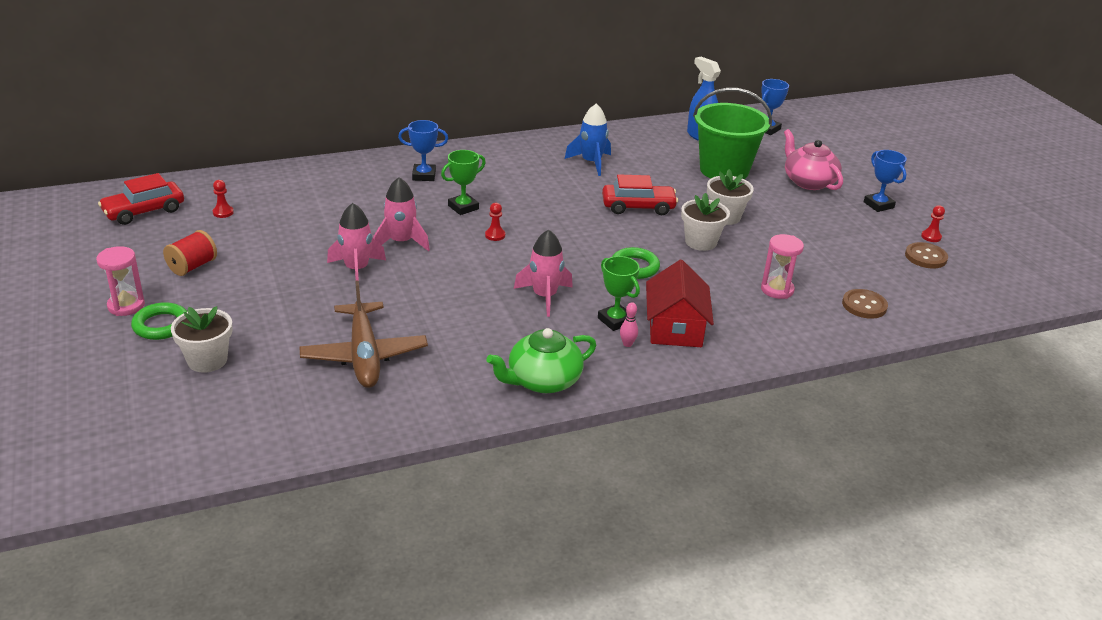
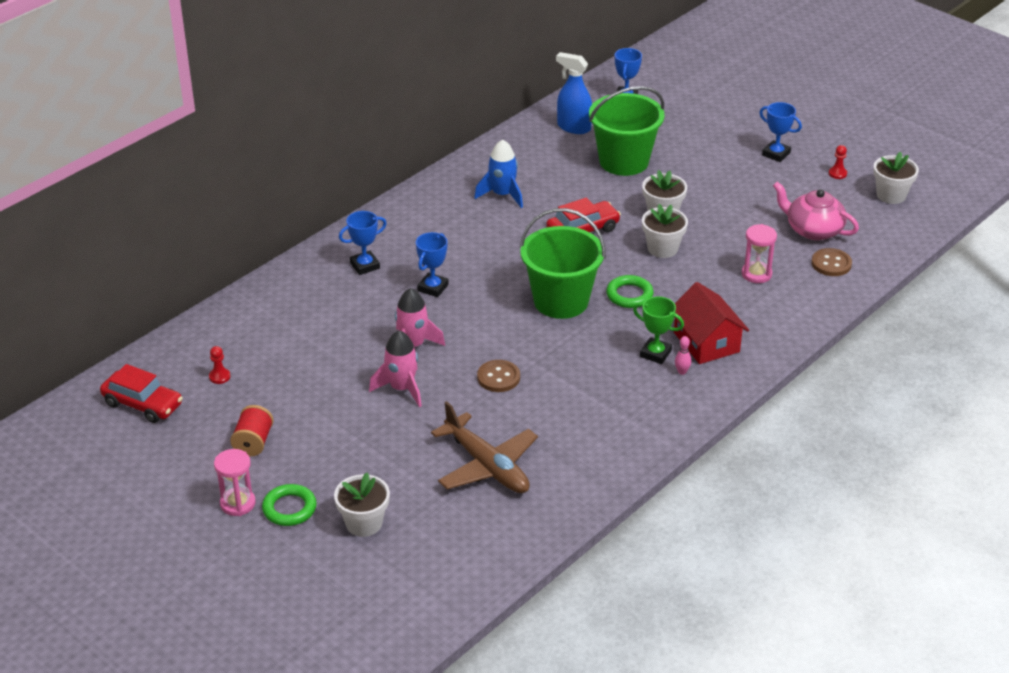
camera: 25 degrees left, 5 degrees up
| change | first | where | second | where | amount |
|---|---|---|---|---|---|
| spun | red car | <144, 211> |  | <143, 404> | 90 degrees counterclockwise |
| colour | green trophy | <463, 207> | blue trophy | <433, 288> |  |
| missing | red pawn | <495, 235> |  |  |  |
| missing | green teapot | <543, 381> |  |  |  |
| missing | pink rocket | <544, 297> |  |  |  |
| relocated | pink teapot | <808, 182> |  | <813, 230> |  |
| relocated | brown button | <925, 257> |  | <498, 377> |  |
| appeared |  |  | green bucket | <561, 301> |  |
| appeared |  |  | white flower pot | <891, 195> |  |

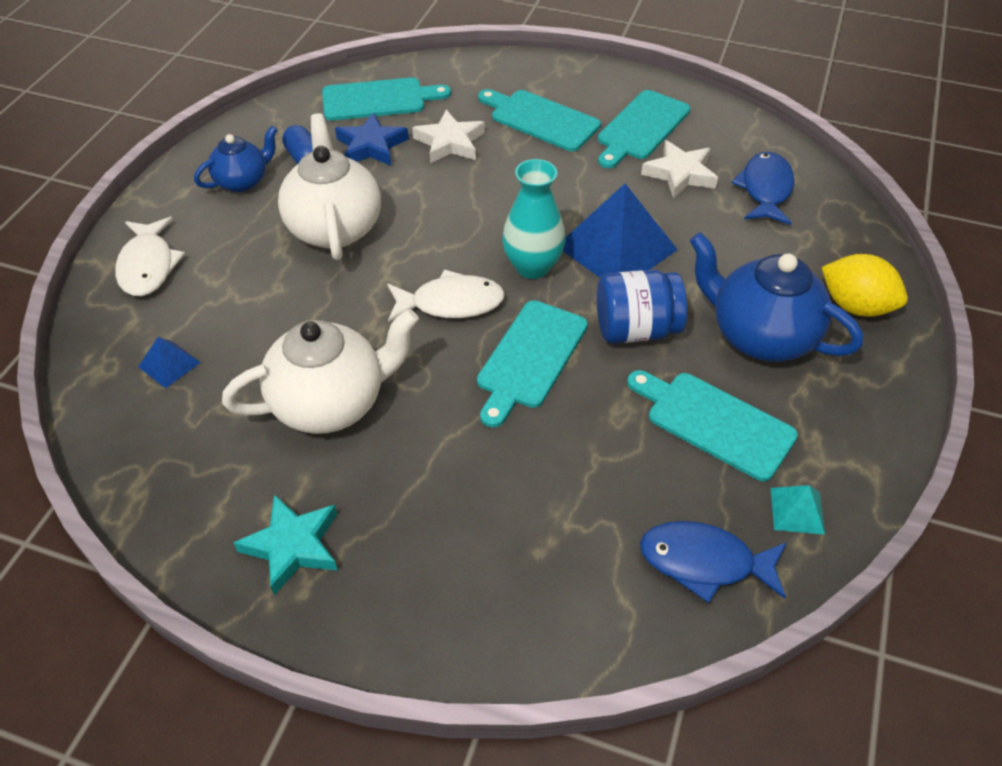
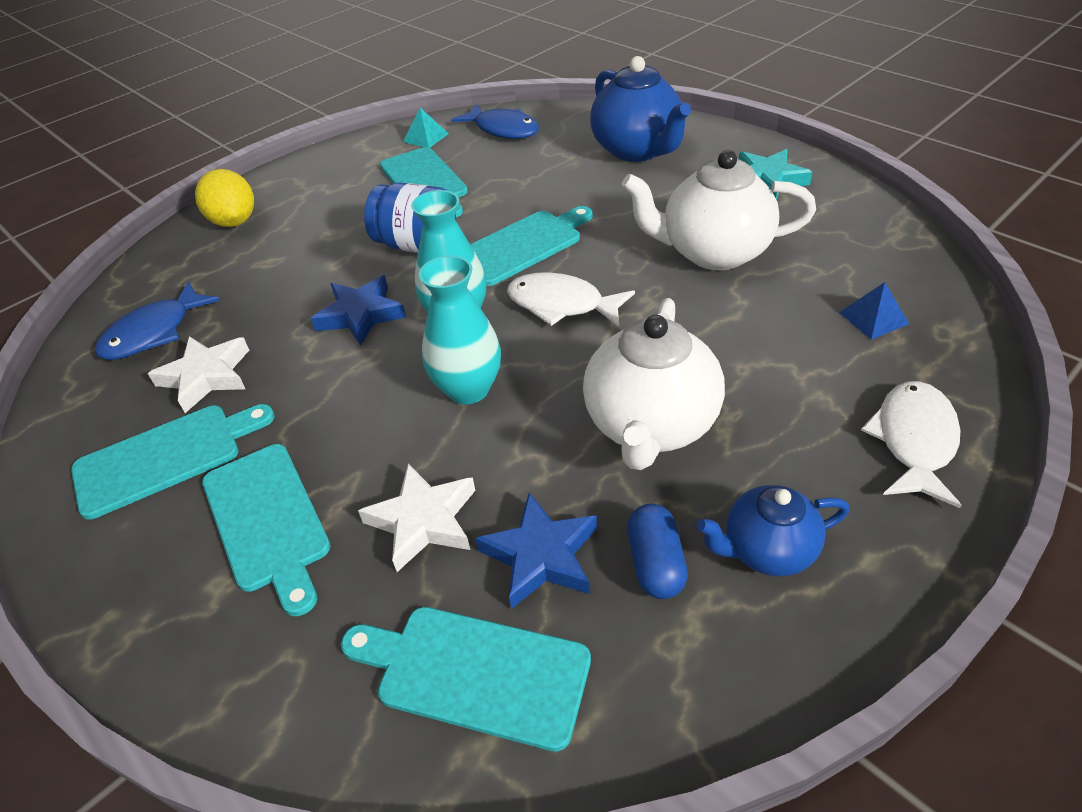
camera: 150 degrees left, 5 degrees down
| change | first | where | second | where | amount |
|---|---|---|---|---|---|
| exchanged | blue pyramid | <616, 247> | blue star | <361, 315> |  |
| relocated | blue teapot | <760, 336> |  | <637, 150> |  |
| appeared |  |  | turquoise vase | <468, 389> |  |

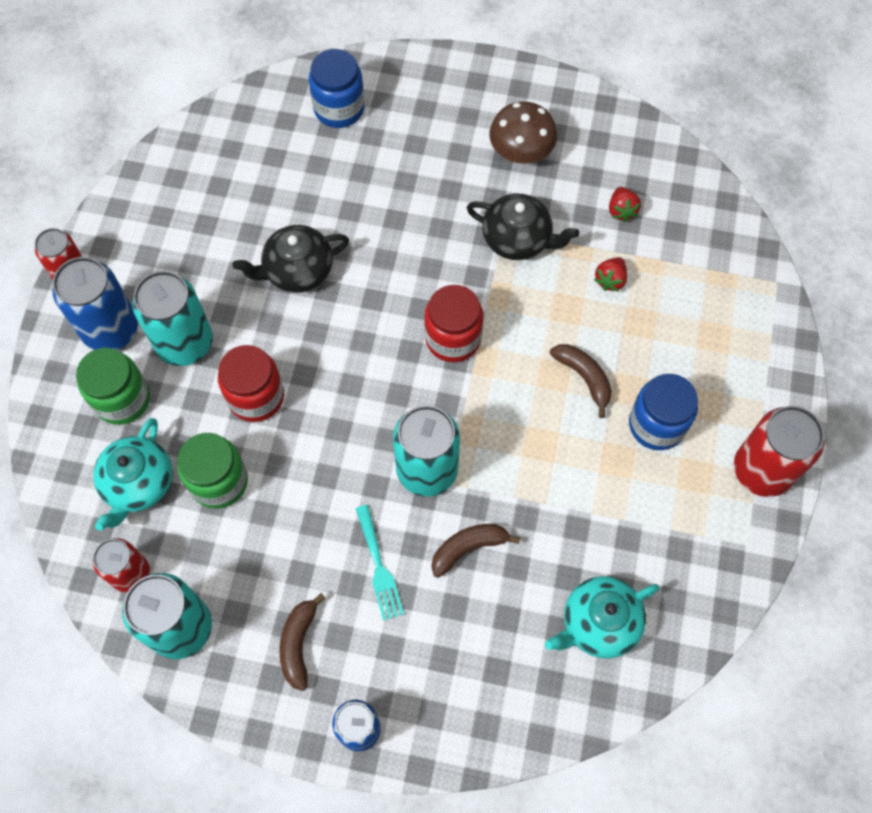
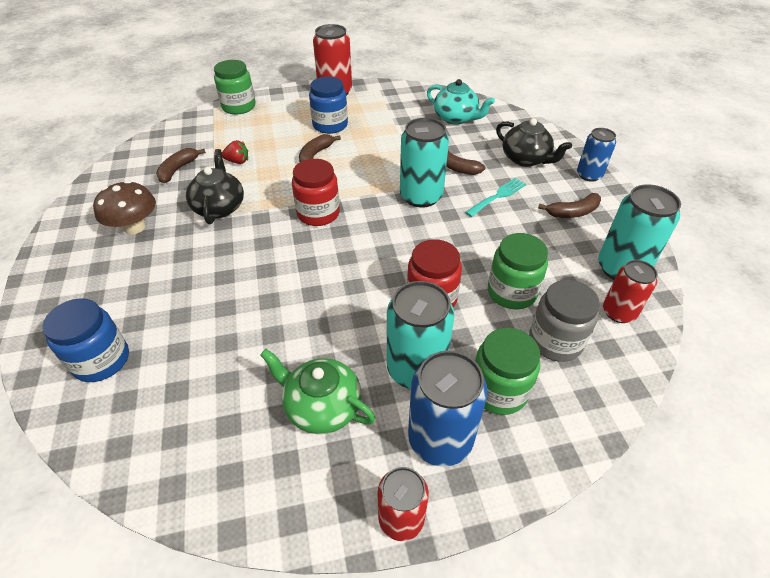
camera: 115 degrees left, 20 degrees down
| change | first | where | second | where | amount |
|---|---|---|---|---|---|
| exchanged | turquoise teapot | <138, 483> | grey jar | <555, 341> |  |
| relocated | black teapot | <297, 270> |  | <526, 159> |  |
| exchanged | red strawberry | <621, 210> | brown banana | <178, 169> |  |
| appeared |  |  | green jar | <239, 107> |  |
| appeared |  |  | green teapot | <322, 406> |  |

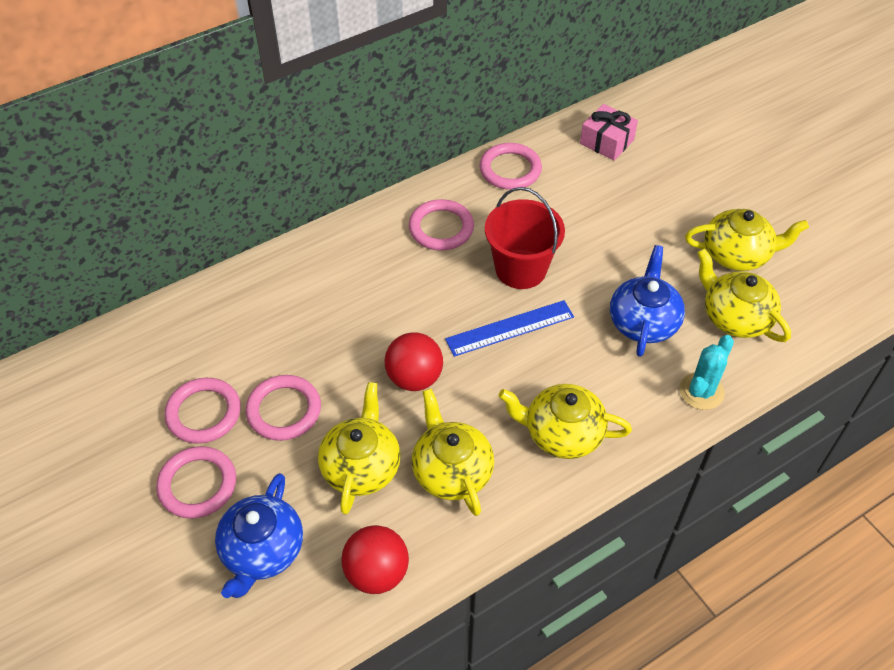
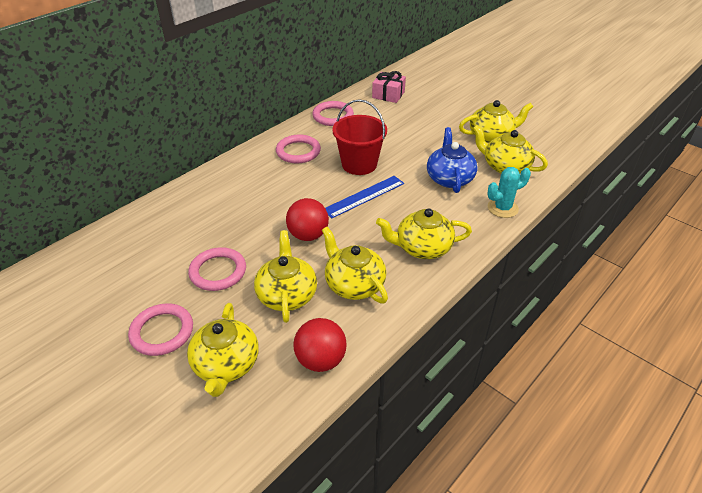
camera: 15 degrees left, 10 degrees down
| change | first | where | second | where | amount |
|---|---|---|---|---|---|
| missing | pink ring | <204, 413> |  |  |  |
| colour | blue teapot | <262, 550> | yellow teapot | <226, 365> |  |
| spun | turquoise cactus | <701, 391> |  | <502, 208> | 45 degrees clockwise |

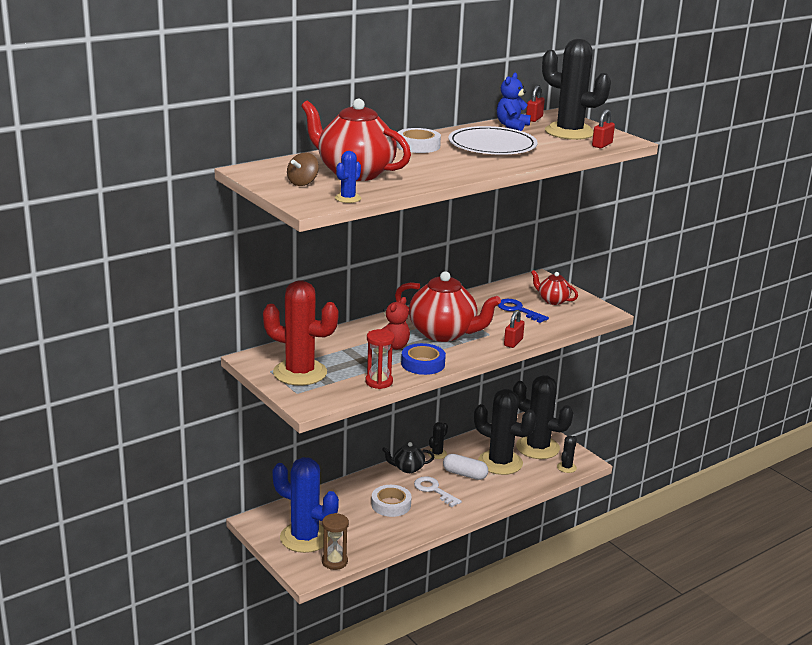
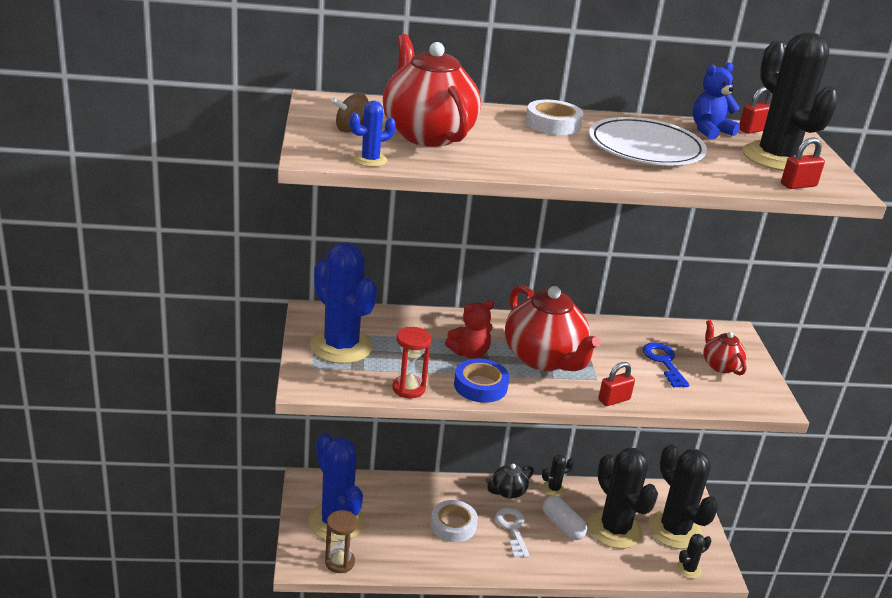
camera: 30 degrees right, 5 degrees up
| change | first | where | second | where | amount |
|---|---|---|---|---|---|
| colour | red cactus | <300, 373> | blue cactus | <341, 346> |  |
| spun | black teapot | <407, 468> |  | <507, 492> | 60 degrees counterclockwise |

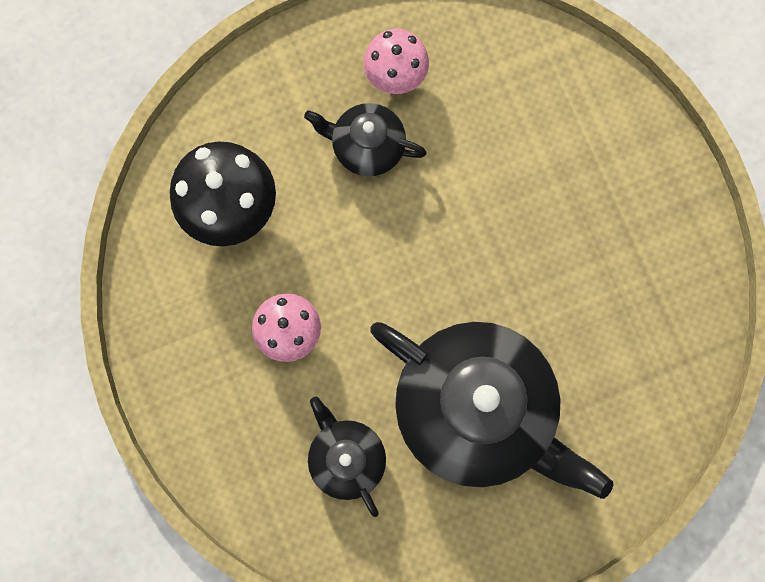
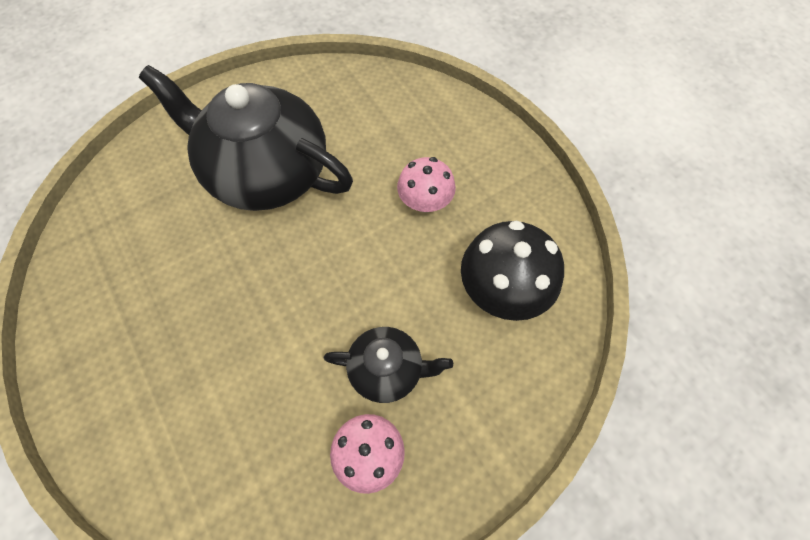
camera: 170 degrees right, 15 degrees down
| change | first | where | second | where | amount |
|---|---|---|---|---|---|
| missing | black teapot | <346, 457> |  |  |  |

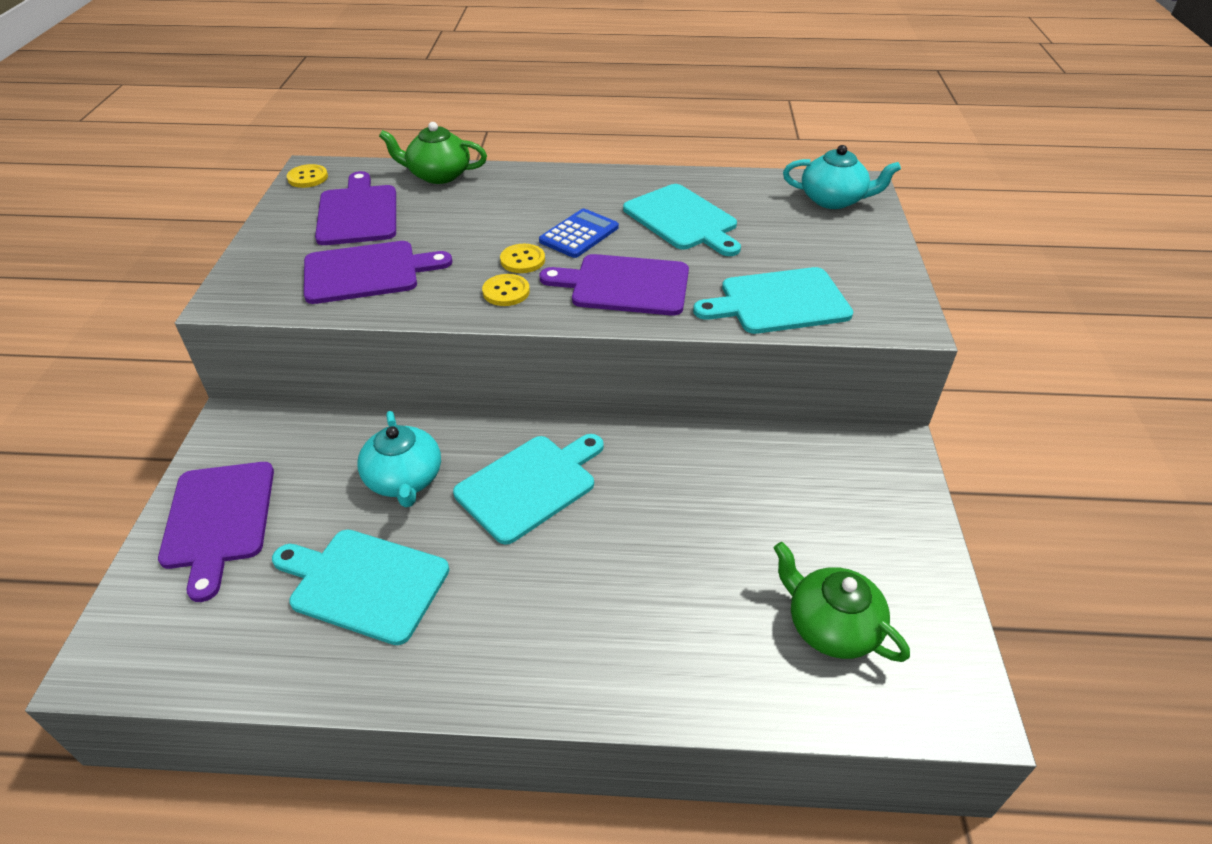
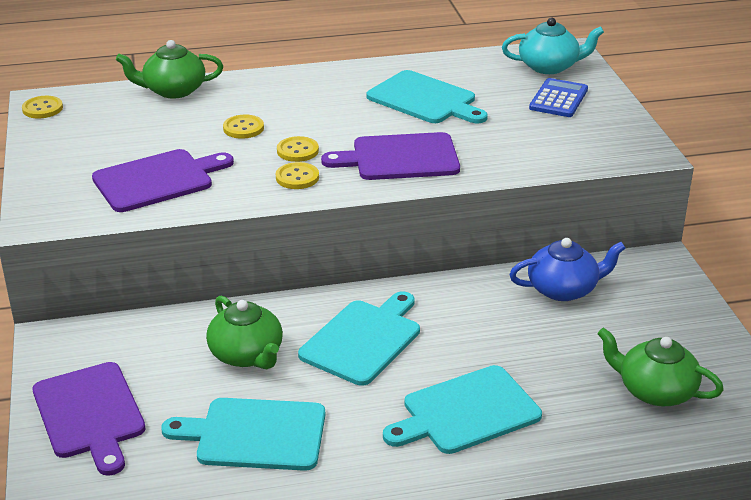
camera: 15 degrees left, 10 degrees down
| change | first | where | second | where | amount |
|---|---|---|---|---|---|
| missing | purple cutting board | <358, 213> |  |  |  |
| colour | turquoise teapot | <404, 479> | green teapot | <247, 355> |  |
| relocated | blue calculator | <579, 234> |  | <558, 99> |  |
| relocated | turquoise cutting board | <779, 302> |  | <466, 412> |  |
| appeared |  |  | yellow button | <243, 128> |  |
| appeared |  |  | blue teapot | <563, 289> |  |

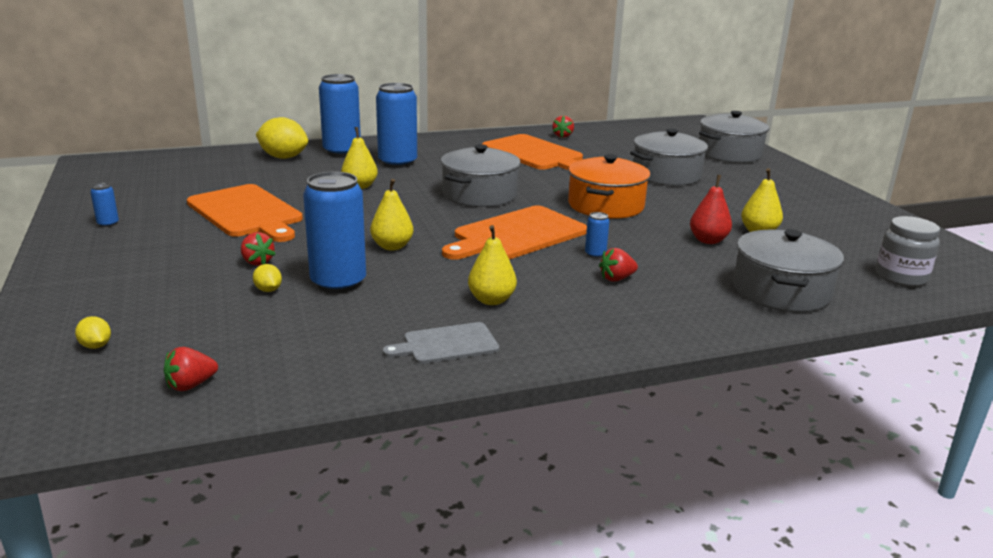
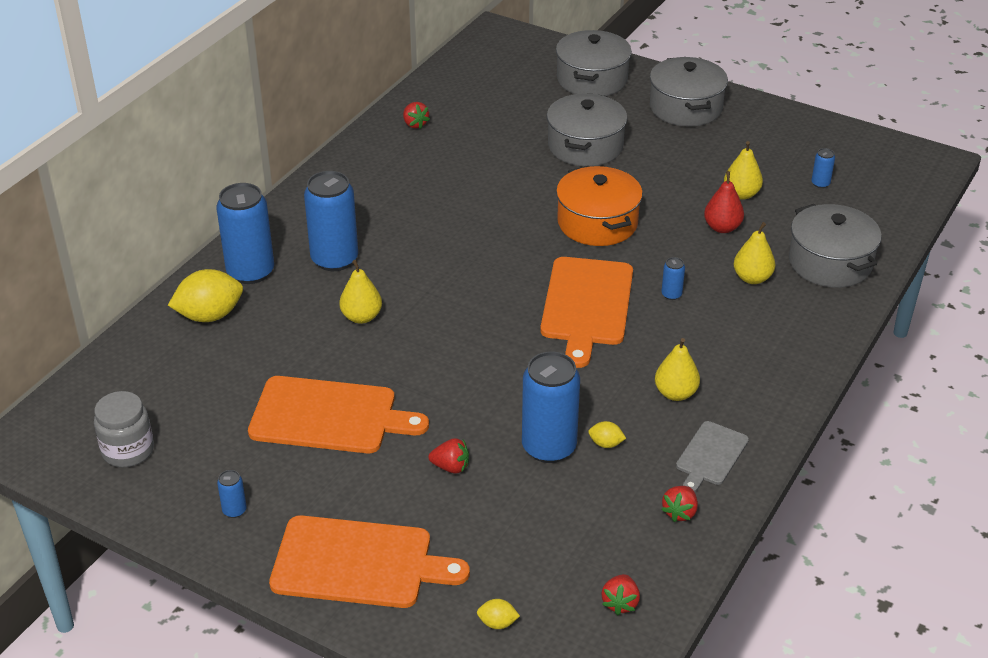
camera: 40 degrees left, 15 degrees up
| change | first | where | second | where | amount |
|---|---|---|---|---|---|
| relocated | yellow lemon | <268, 290> |  | <606, 444> |  |
| relocated | yellow pear | <392, 246> |  | <752, 278> |  |
| relocated | grey pot | <479, 195> |  | <685, 107> |  |
| relocated | orange cutting board | <534, 154> |  | <358, 563> |  |
| relocated | red strawberry | <616, 279> |  | <680, 512> |  |
| relocated | grey jar | <901, 277> |  | <128, 451> |  |
| appeared |  |  | blue can | <820, 183> |  |

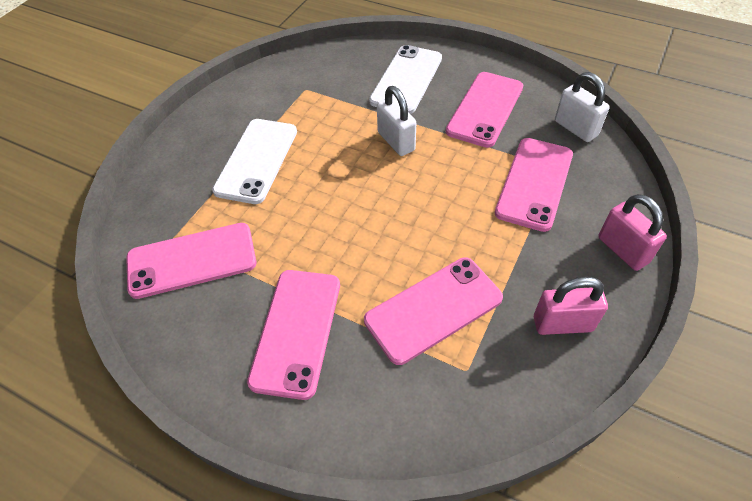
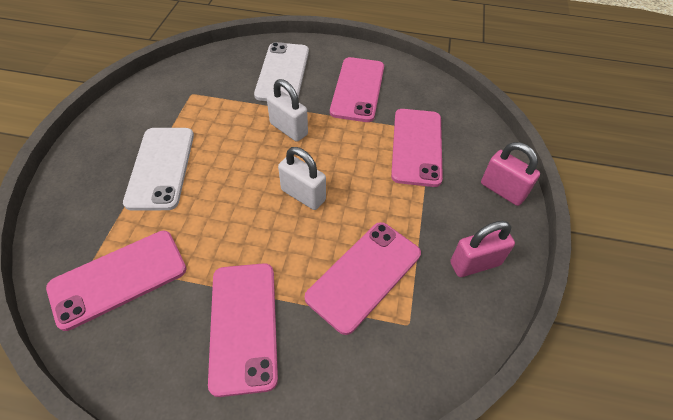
camera: 20 degrees left, 0 degrees up
| change | first | where | second | where | amount |
|---|---|---|---|---|---|
| relocated | white padlock | <575, 128> |  | <303, 195> |  |

